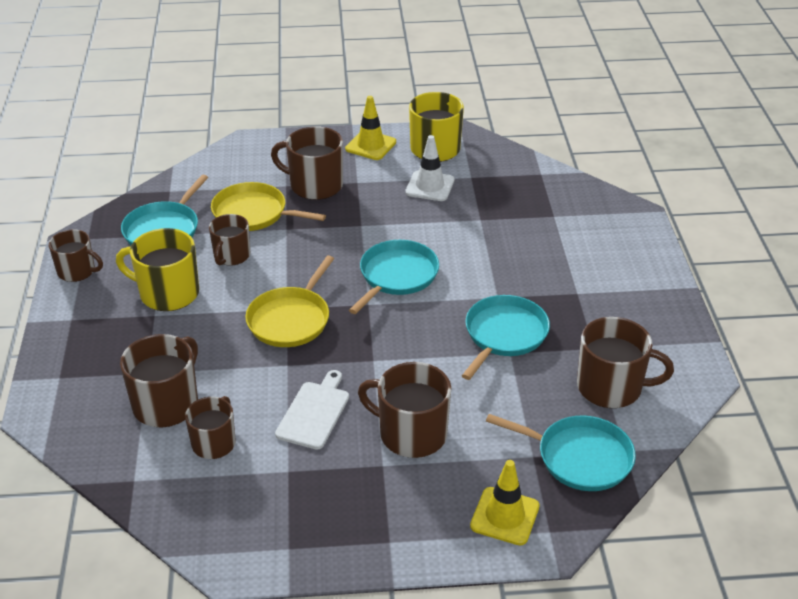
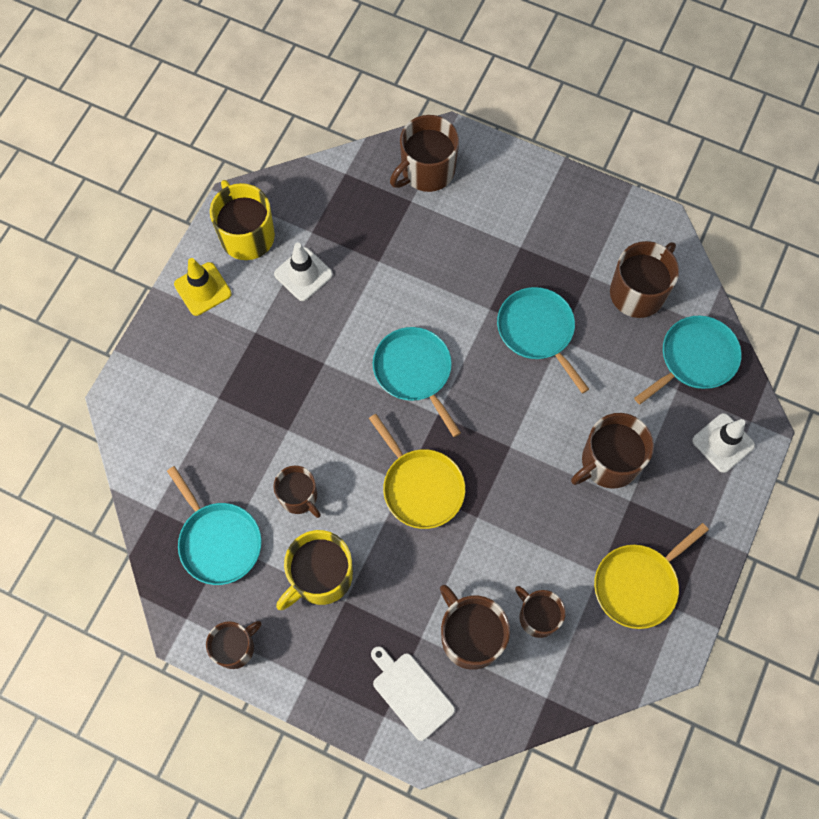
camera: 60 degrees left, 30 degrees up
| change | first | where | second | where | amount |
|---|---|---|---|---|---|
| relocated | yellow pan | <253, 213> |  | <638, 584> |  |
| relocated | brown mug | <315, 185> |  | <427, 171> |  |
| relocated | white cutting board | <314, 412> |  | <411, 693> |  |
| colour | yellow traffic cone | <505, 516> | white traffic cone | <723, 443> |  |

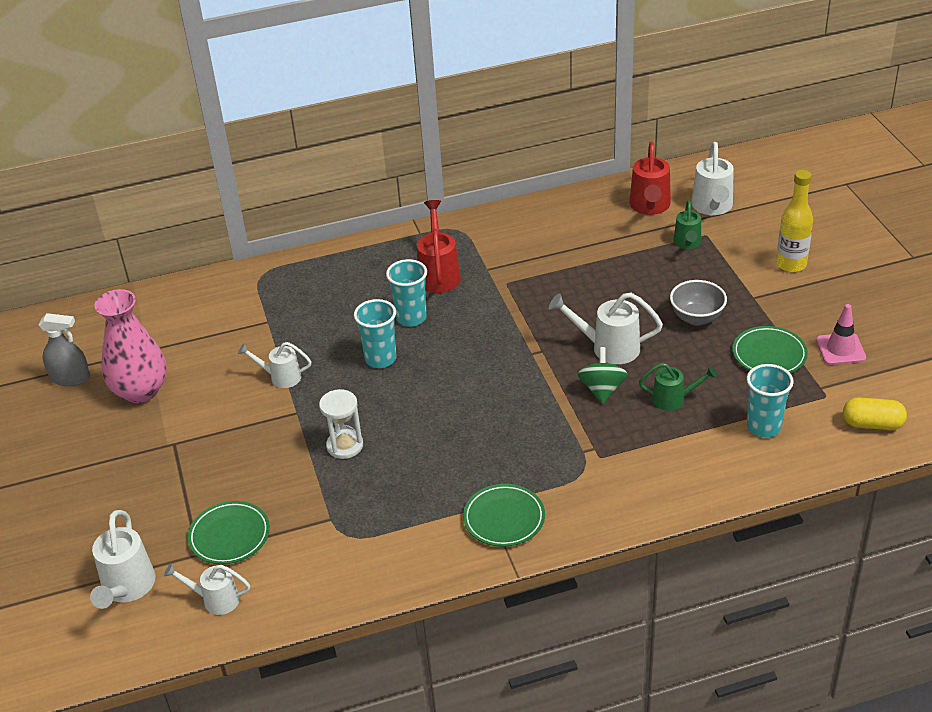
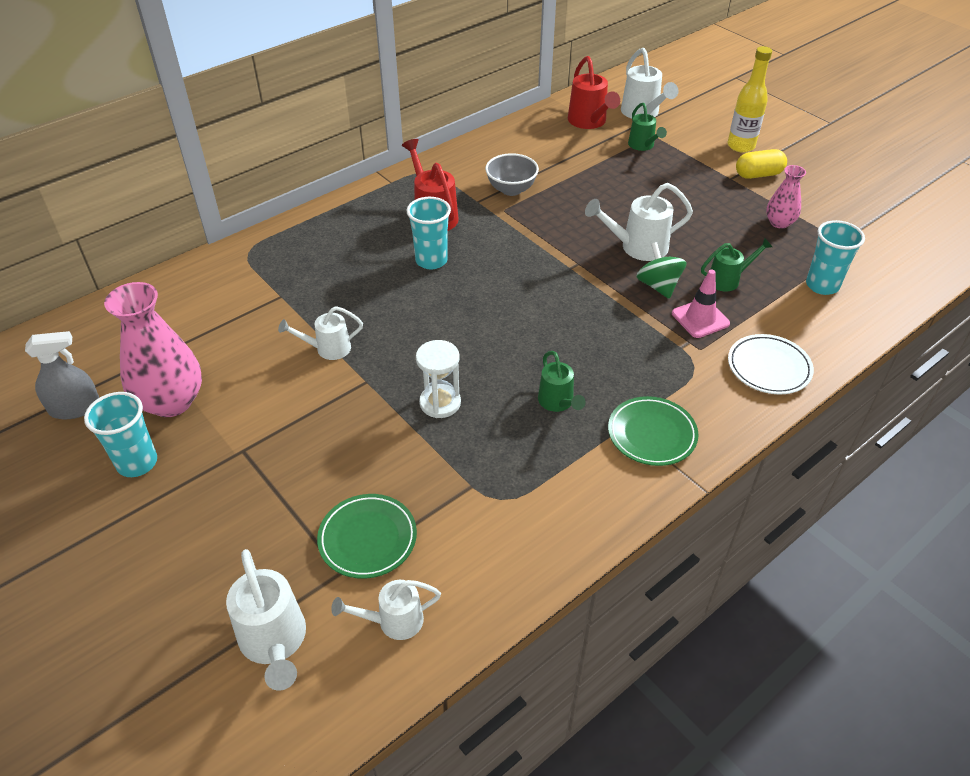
camera: 25 degrees left, 5 degrees up
| change | first | where | second | where | amount |
|---|---|---|---|---|---|
| relocated | turquoise cup | <380, 359> |  | <137, 463> |  |
| relocated | grey bowl | <696, 318> |  | <511, 189> |  |
| exchanged | green plate | <769, 354> | pink vase | <779, 223> |  |
| relocated | pink traffic cone | <840, 349> |  | <700, 318> |  |
| relocated | yellow capsule | <872, 424> |  | <758, 174> |  |
| appeared |  |  | green watering can | <557, 402> |  |
| appeared |  |  | white plate | <768, 368> |  |

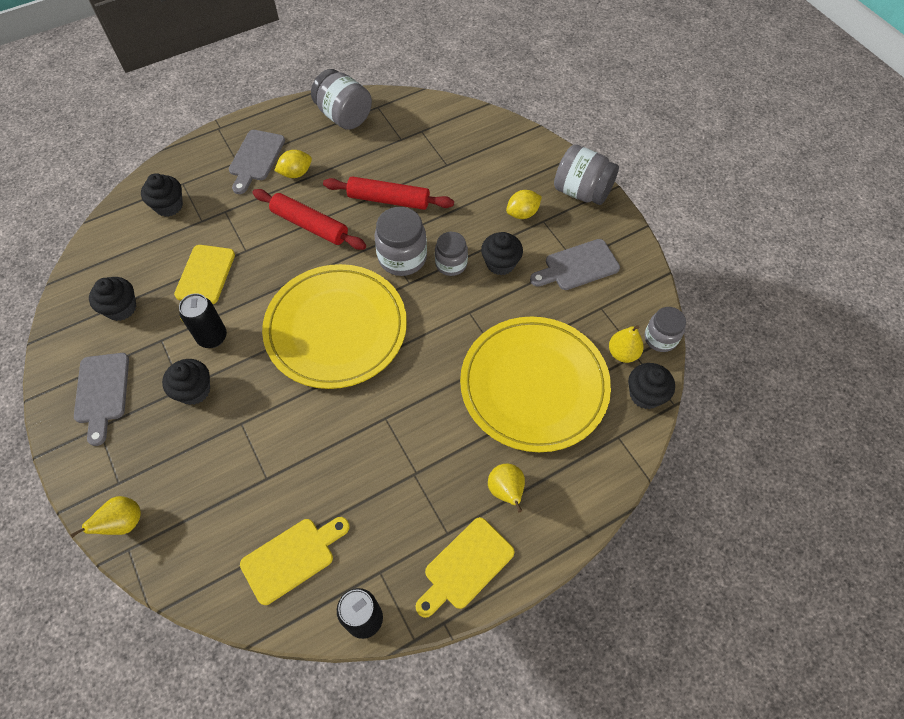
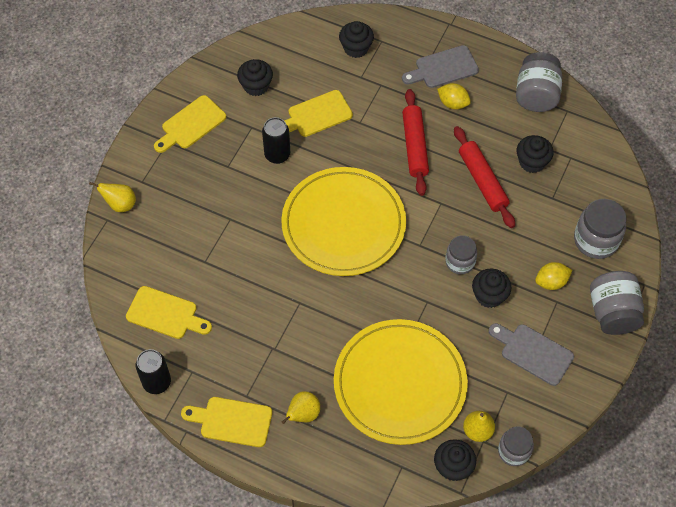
camera: 55 degrees right, 0 degrees up
| change | first | where | second | where | amount |
|---|---|---|---|---|---|
| colour | grey cutting board | <102, 392> | yellow cutting board | <191, 124> |  |
| relocated | black cupcake | <194, 390> |  | <532, 162> |  |
| relocated | grey jar | <402, 257> |  | <596, 240> |  |
| spun | yellow lemon | <522, 213> |  | <551, 282> | 45 degrees counterclockwise |

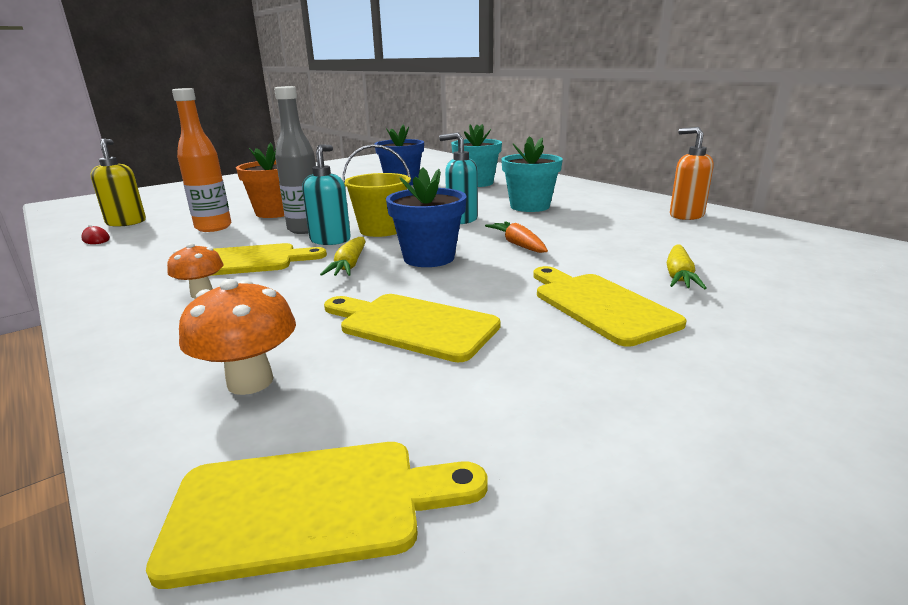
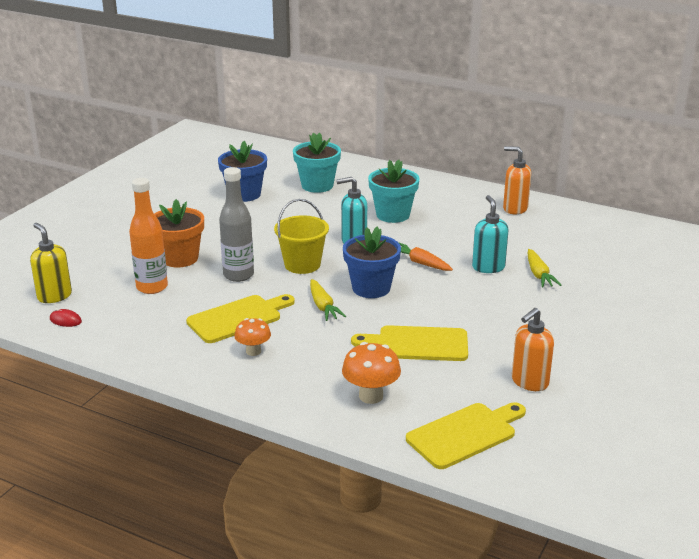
camera: 25 degrees left, 5 degrees up
| change | first | where | second | where | amount |
|---|---|---|---|---|---|
| relocated | turquoise soap dispenser | <330, 240> |  | <488, 267> |  |
| missing | yellow cutting board | <599, 305> |  |  |  |
| appeared |  |  | orange soap dispenser | <529, 382> |  |

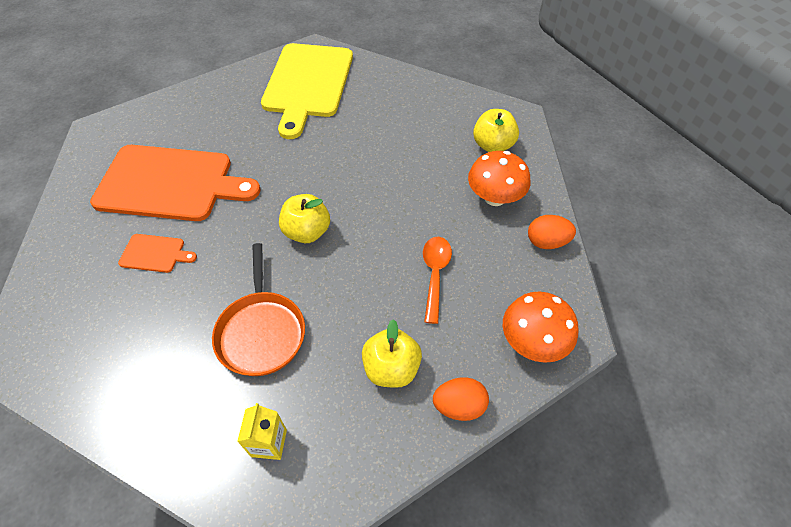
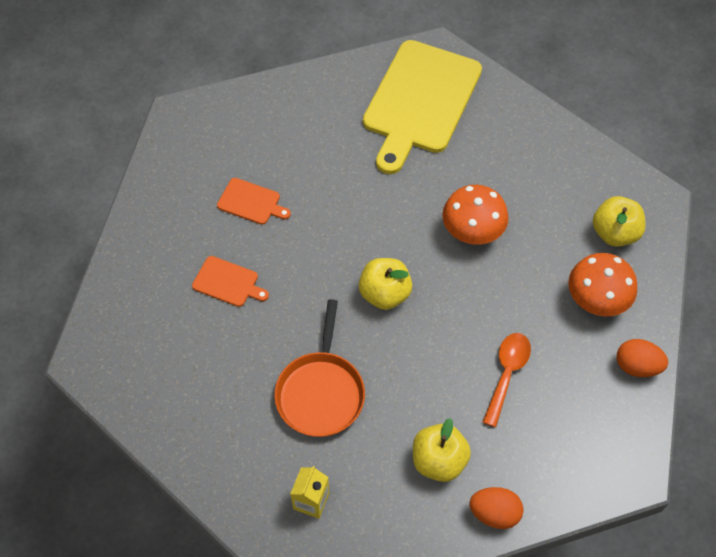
camera: 15 degrees right, 5 degrees up
| change | first | where | second | where | amount |
|---|---|---|---|---|---|
| size | orange cutting board | <170, 183> |  | <251, 202> | x0.43 |
| relocated | orange mushroom | <533, 342> |  | <472, 231> |  |

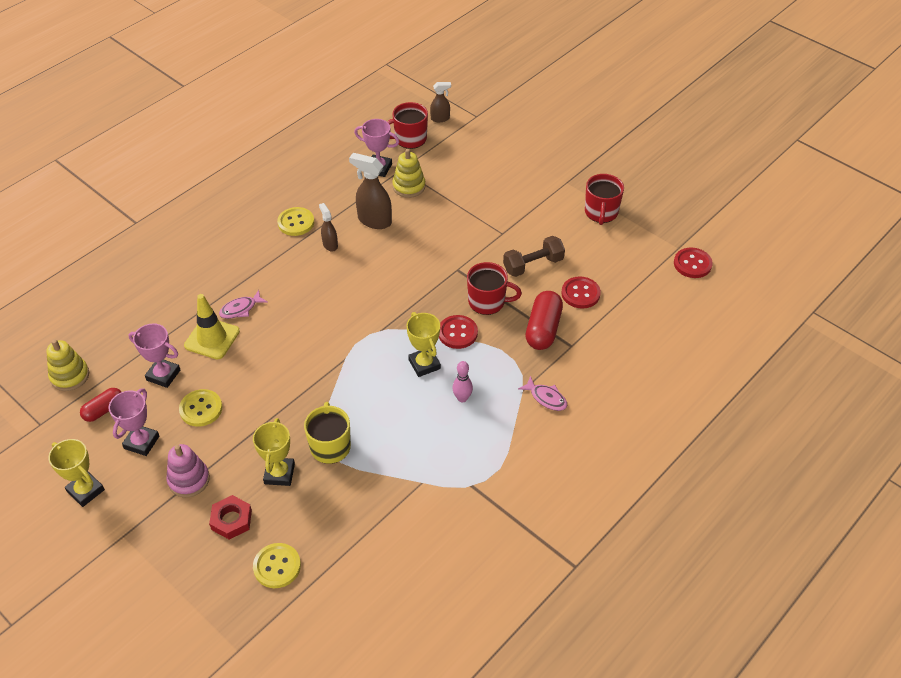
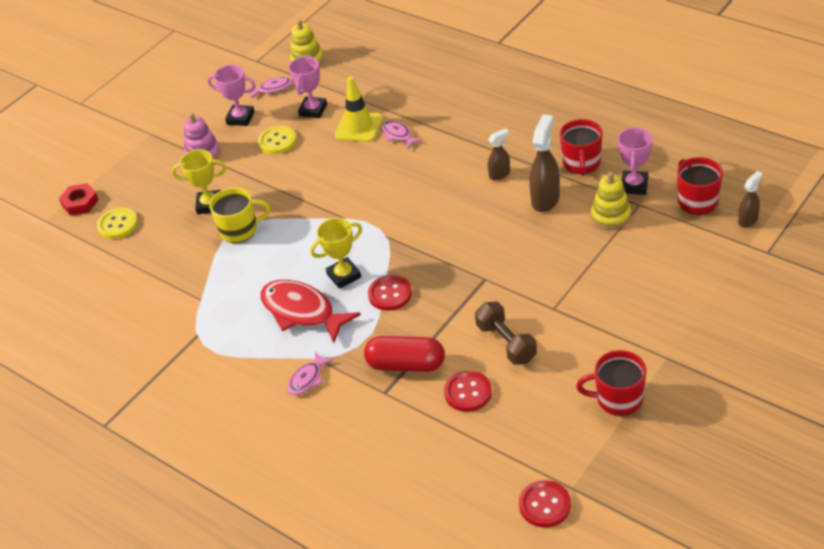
camera: 90 degrees right, 5 degrees down
| change | first | where | second | where | amount |
|---|---|---|---|---|---|
| missing | yellow trophy | <86, 491> |  |  |  |
| exchanged | red capsule | <104, 410> | pink fish | <273, 88> |  |
| relocated | red nut | <231, 520> |  | <80, 203> |  |
| missing | yellow button | <296, 222> |  |  |  |
| spun | brown spray bottle | <440, 118> |  | <748, 220> | 120 degrees counterclockwise |
| exchanged | pink bowling pin | <462, 398> | red fish | <302, 311> |  |
| relocated | red mug | <487, 302> |  | <581, 163> |  |

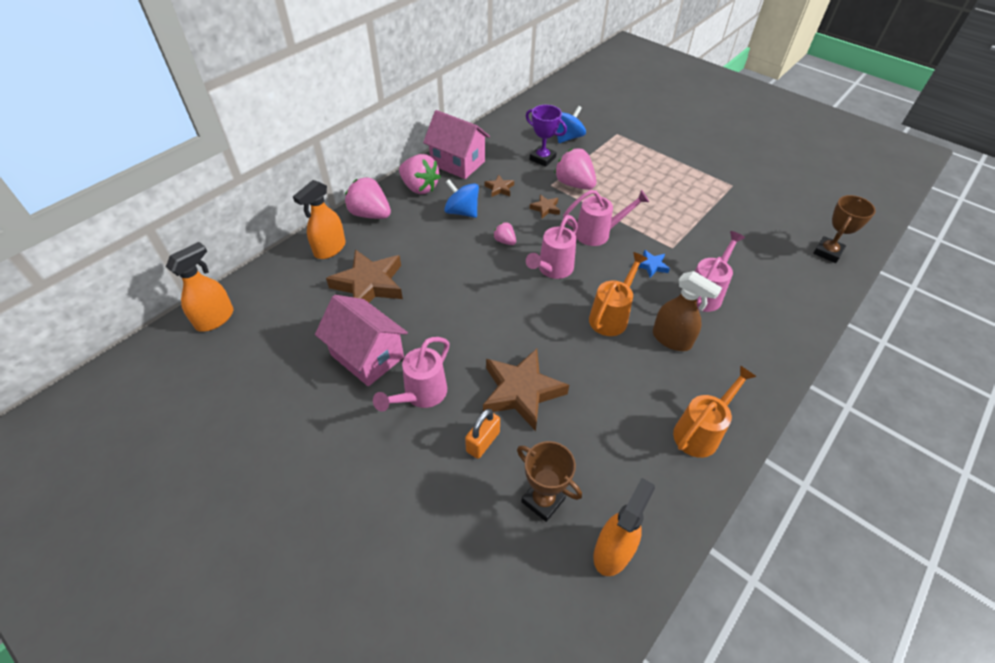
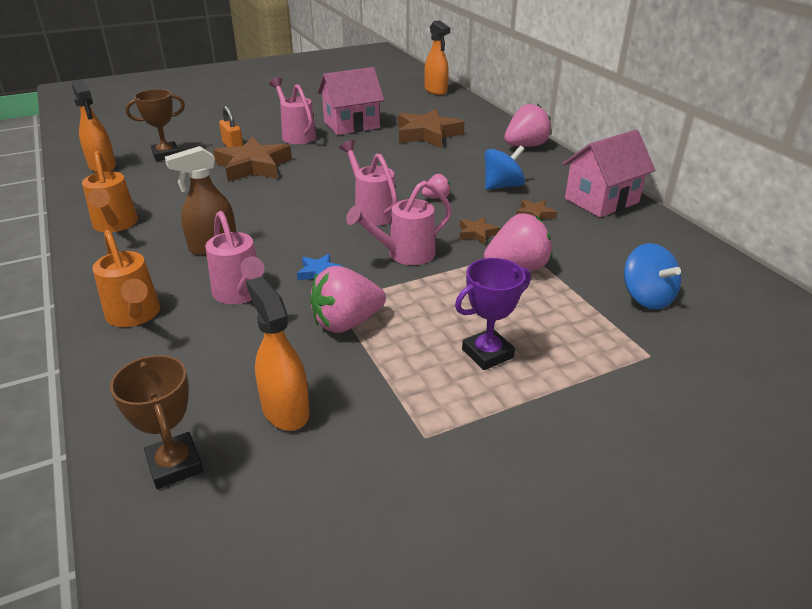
camera: 115 degrees right, 15 degrees down
| change | first | where | second | where | amount |
|---|---|---|---|---|---|
| relocated | orange spray bottle | <329, 249> |  | <285, 410> |  |
| relocated | pink strawberry | <419, 187> |  | <346, 323> |  |
| relocated | purple trophy | <542, 158> |  | <487, 353> |  |
| spun | pink watering can | <597, 233> |  | <405, 254> | 45 degrees clockwise |
| relocated | orange watering can | <611, 316> |  | <135, 315> |  |

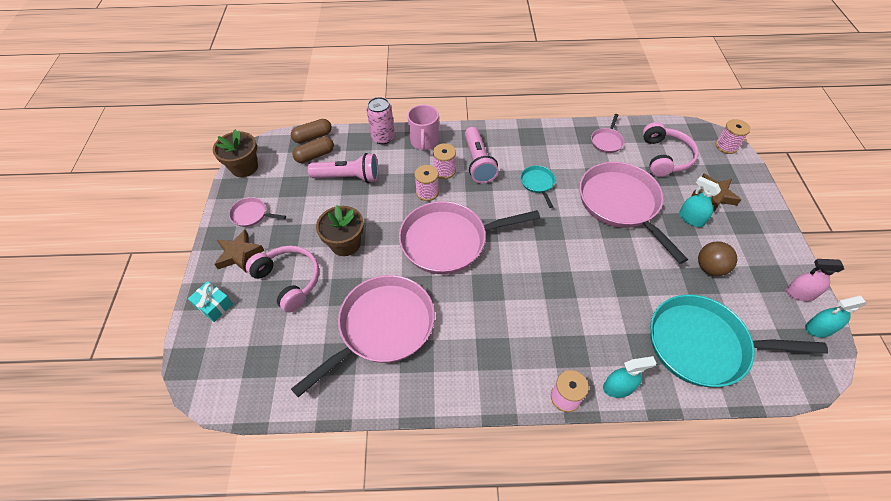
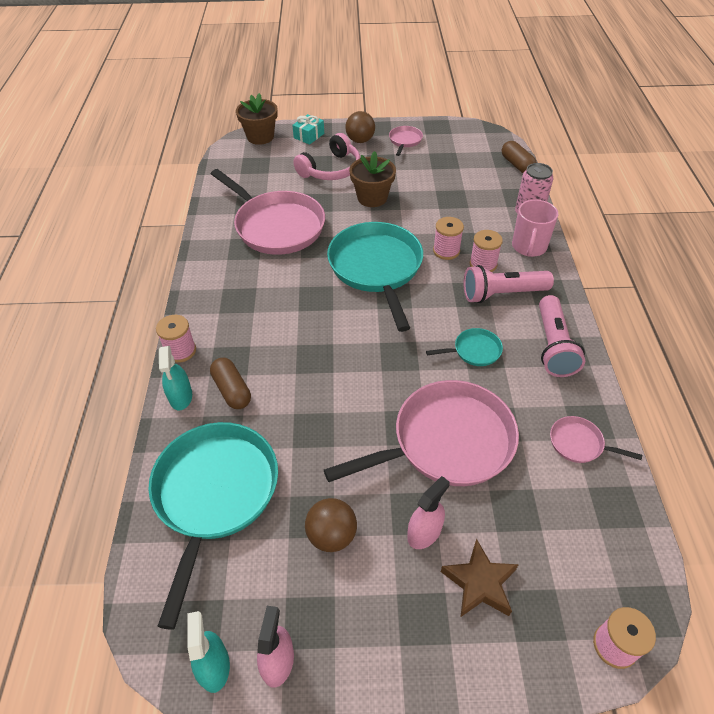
camera: 90 degrees right, 5 degrees down
| change | first | where | second | where | amount |
|---|---|---|---|---|---|
| relocated | brown flower pot | <244, 167> |  | <260, 137> |  |
| exchanged | brown star | <239, 254> | brown ball | <360, 140> |  |
| relocated | brown capsule | <315, 155> |  | <232, 390> |  |
| relocated | pink flashlight | <348, 177> |  | <553, 346> |  |
| colour | pink pan | <448, 241> | turquoise pan | <376, 268> |  |
| spun | pink mug | <424, 142> |  | <529, 247> | 75 degrees counterclockwise |
| missing | pink headphones | <665, 157> |  |  |  |
| colour | turquoise spray bottle | <691, 219> | pink spray bottle | <424, 532> |  |

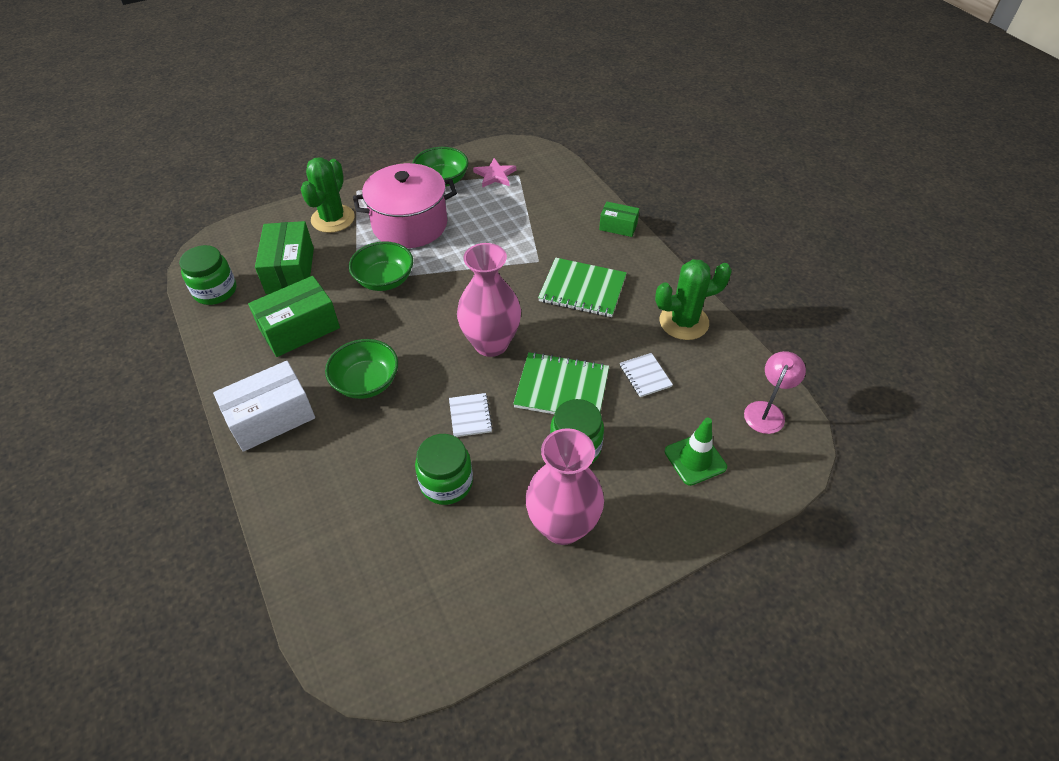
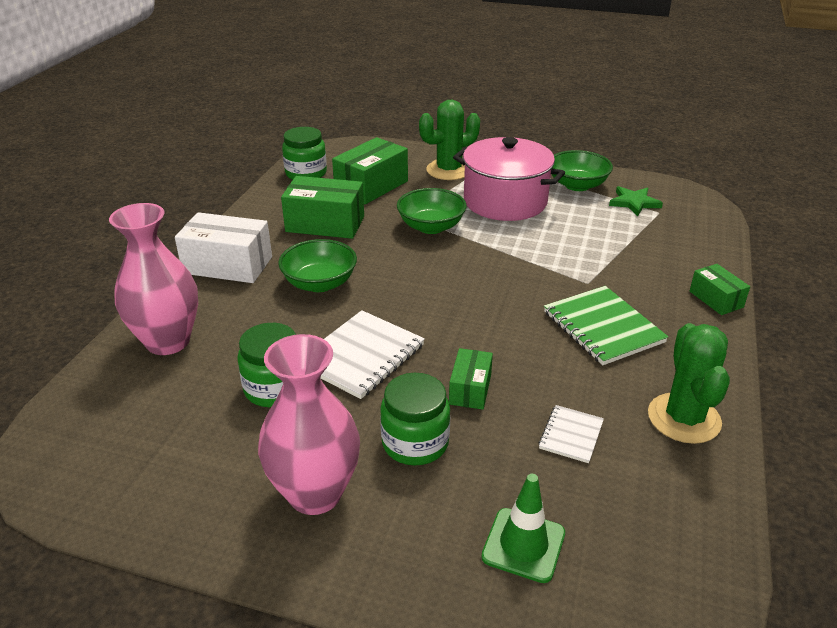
camera: 45 degrees right, 15 degrees down
| change | first | where | second | where | amount |
|---|---|---|---|---|---|
| size | white notebook | <470, 416> |  | <361, 356> | x1.85 |
| relocated | pink vase | <491, 343> |  | <168, 341> |  |
| colour | pink star | <495, 175> | green star | <634, 203> |  |
| exchanged | green notebook | <562, 388> | green box | <470, 389> |  |
| spun | green cactus | <684, 322> |  | <684, 418> | 60 degrees clockwise |
| missing | pink lamp | <767, 411> |  |  |  |

